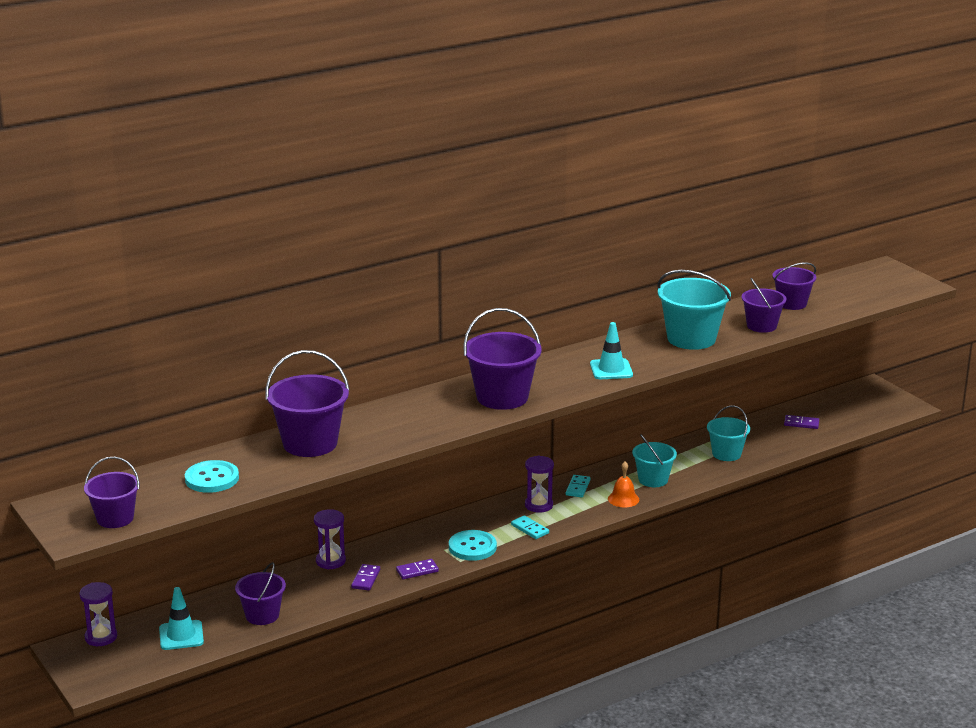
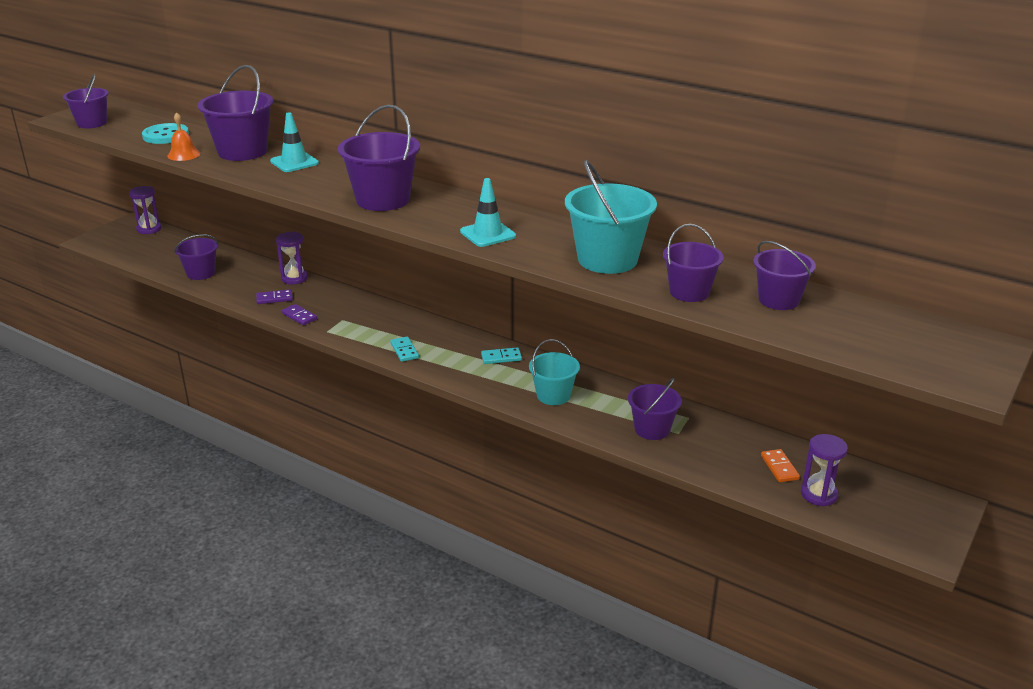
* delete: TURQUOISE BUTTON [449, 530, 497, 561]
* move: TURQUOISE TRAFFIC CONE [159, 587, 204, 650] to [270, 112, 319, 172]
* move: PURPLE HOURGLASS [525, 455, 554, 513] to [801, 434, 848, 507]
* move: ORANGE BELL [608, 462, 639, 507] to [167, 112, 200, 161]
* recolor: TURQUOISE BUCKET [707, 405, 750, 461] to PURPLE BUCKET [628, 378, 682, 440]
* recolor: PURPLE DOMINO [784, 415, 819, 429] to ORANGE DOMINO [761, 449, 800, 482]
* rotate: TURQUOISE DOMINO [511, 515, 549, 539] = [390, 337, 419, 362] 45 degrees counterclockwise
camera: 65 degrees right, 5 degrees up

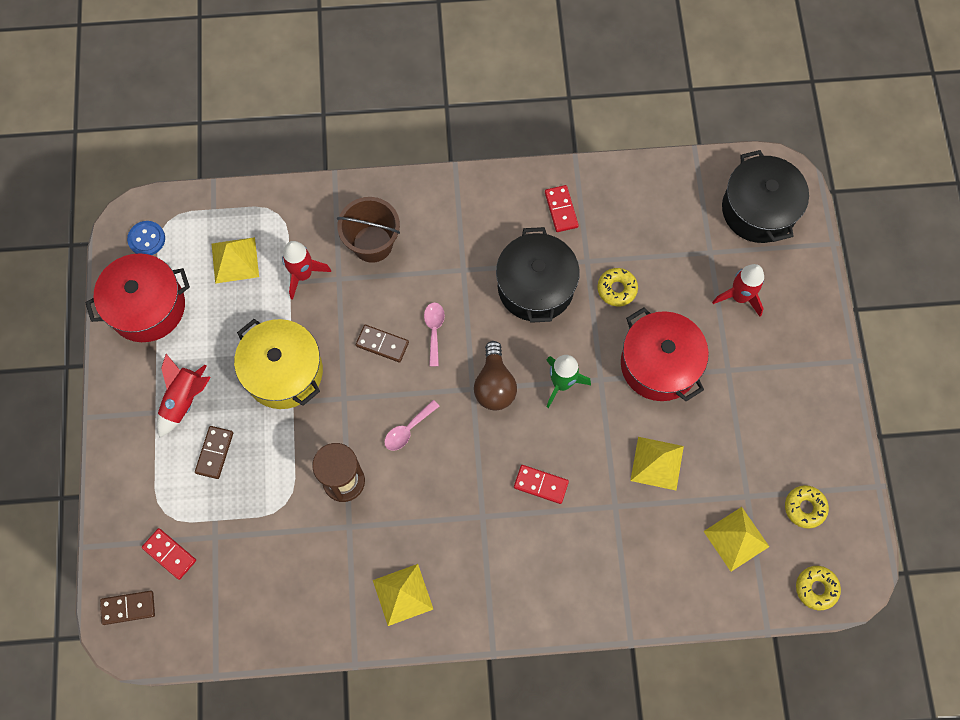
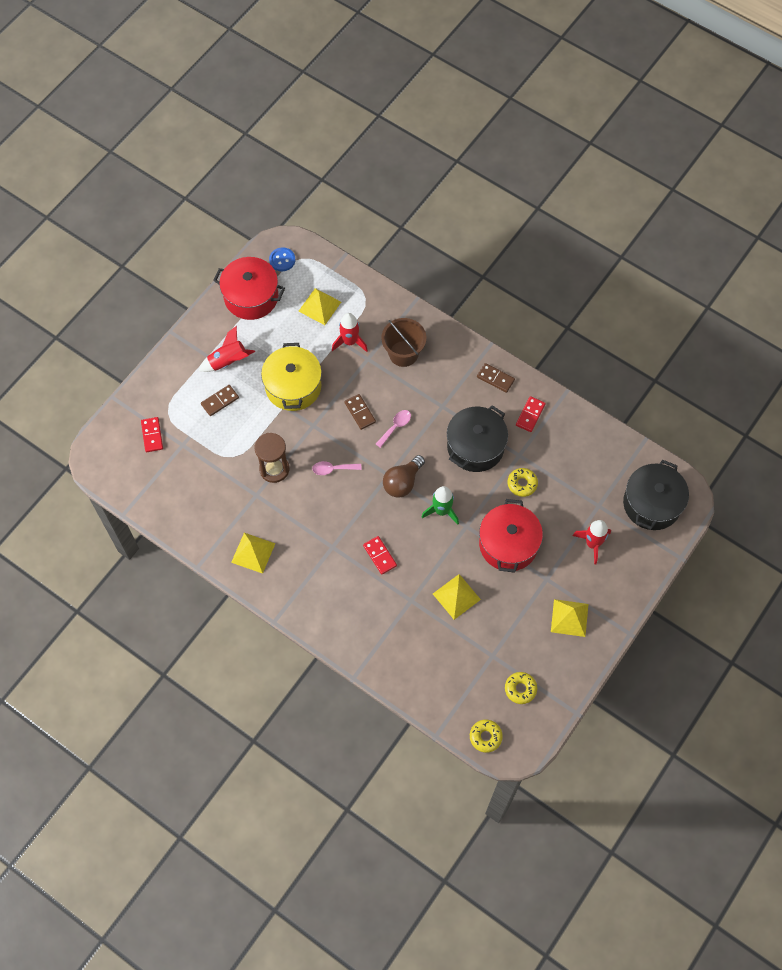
* move: BROWN DOMINO [100, 591, 155, 625] to [477, 363, 515, 393]
* move: YELLOW PYRAMID [703, 507, 769, 572] to [551, 599, 589, 637]
camera: 40 degrees right, 5 degrees down

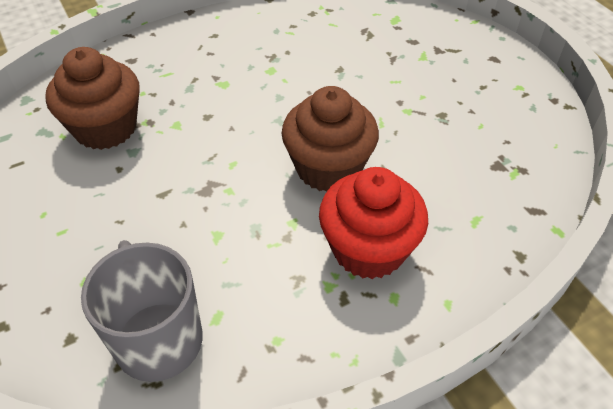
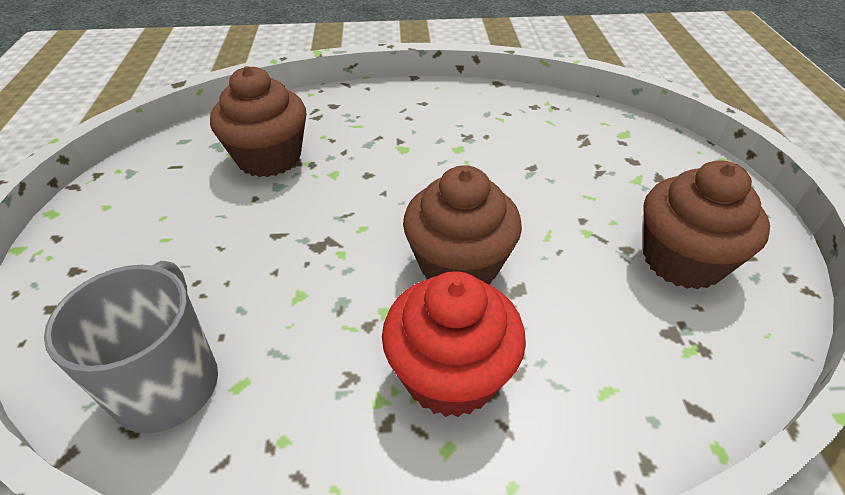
* insert: BROWN CUPCAKE [643, 160, 770, 290]
camera: 25 degrees right, 5 degrees down

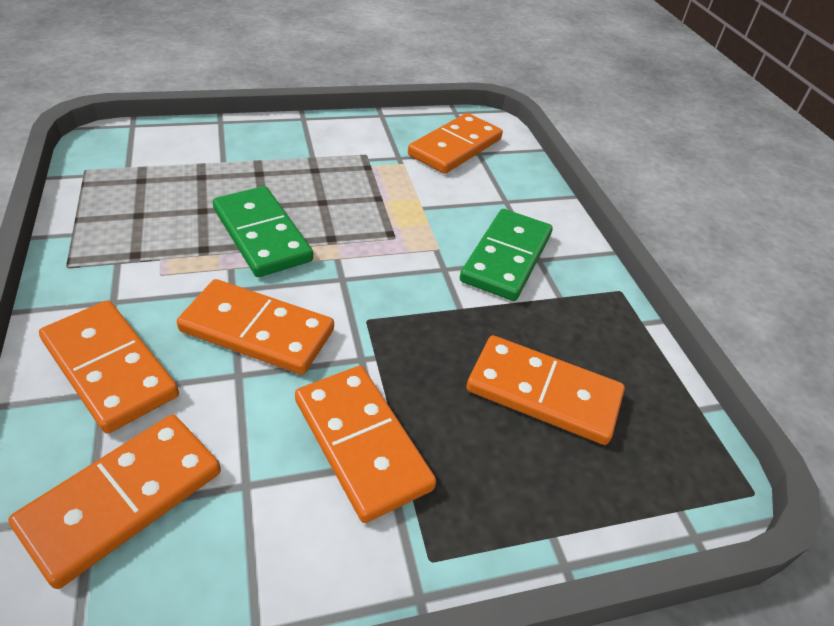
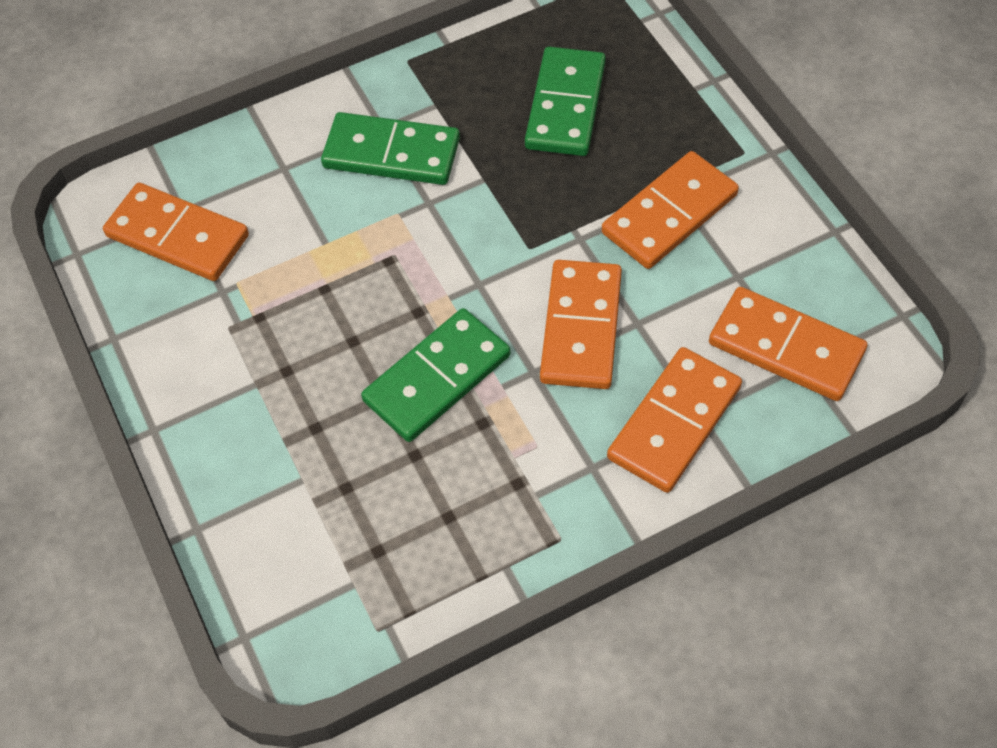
* recolor: ORANGE DOMINO [467, 335, 625, 445] to GREEN DOMINO [525, 47, 606, 156]
camera: 95 degrees left, 15 degrees up

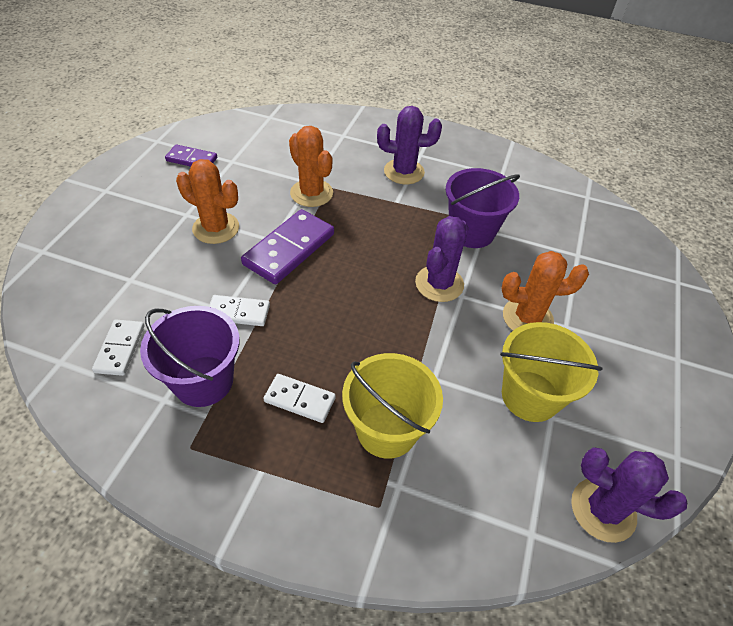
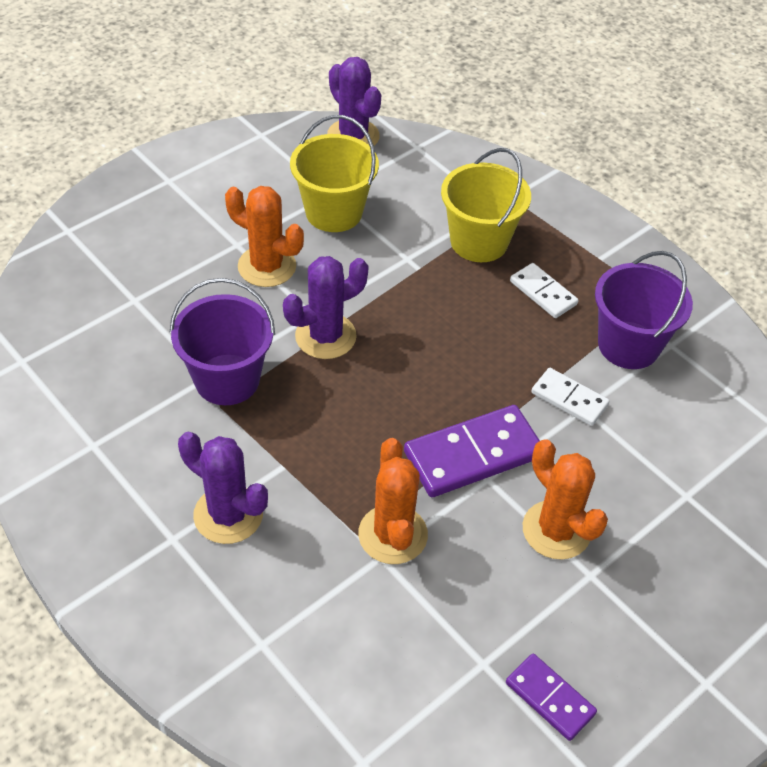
* delete: WHITE DOMINO [92, 320, 144, 376]
camera: 150 degrees left, 0 degrees up

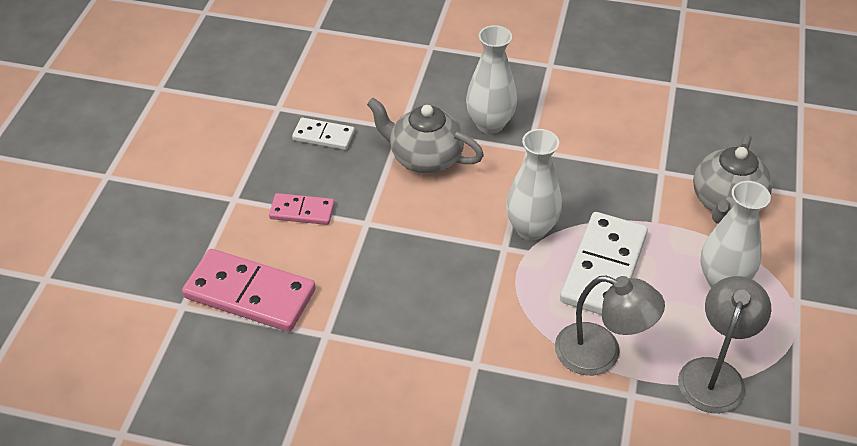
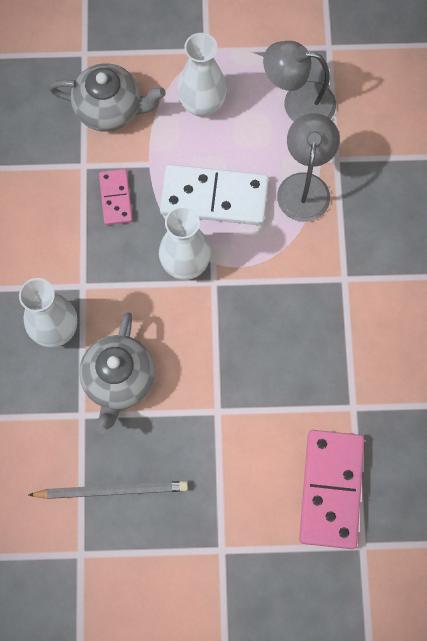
* move: PINK DOMINO [269, 193, 335, 225] to [99, 169, 132, 225]
* replace: WHITE DOMINO [292, 118, 355, 150] to GREY PENCIL [28, 481, 188, 499]
camera: 105 degrees left, 25 degrees up

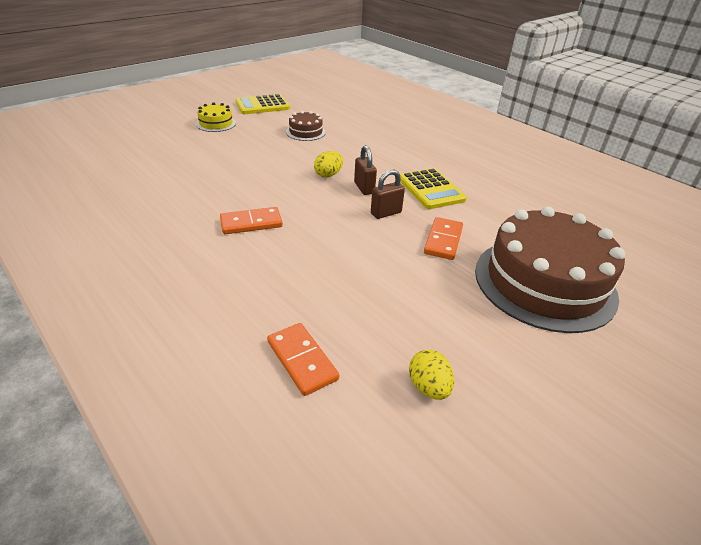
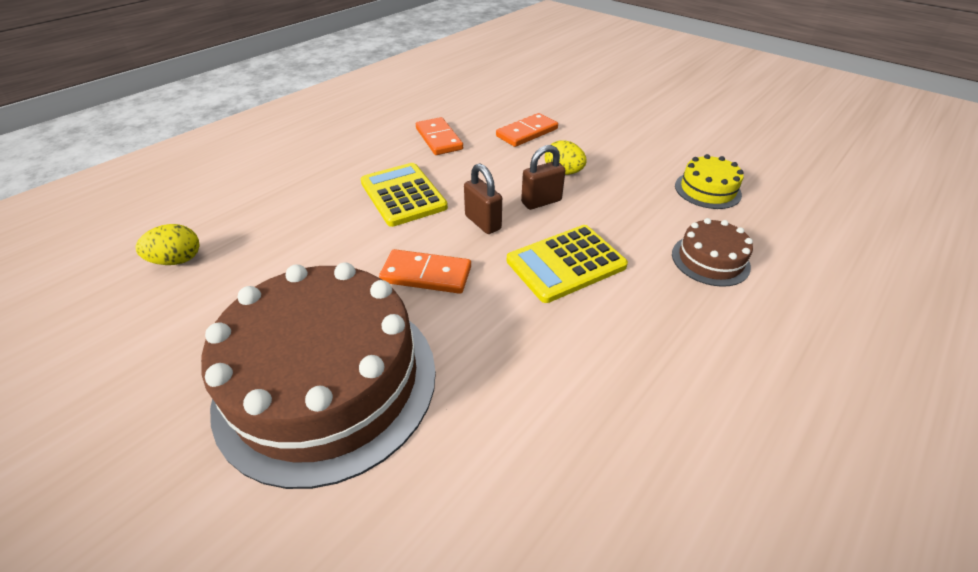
* move: YELLOW CAKE [196, 102, 236, 132] to [675, 154, 744, 209]
* move: YELLOW CALCULATOR [235, 94, 290, 114] to [361, 163, 448, 227]
* move: ORANGE DOMINO [267, 323, 339, 396] to [496, 113, 558, 147]
* move: BROWN CAKE [286, 111, 326, 141] to [672, 218, 753, 287]
camera: 85 degrees right, 5 degrees up

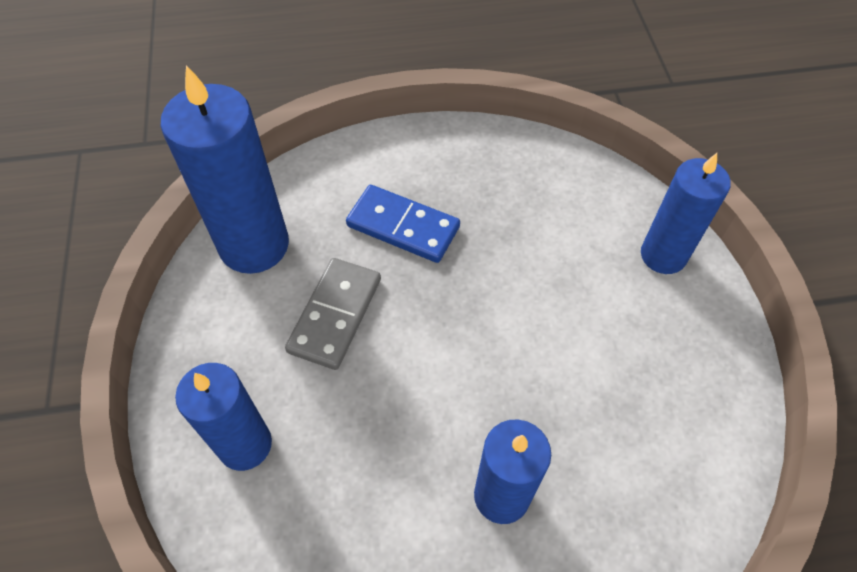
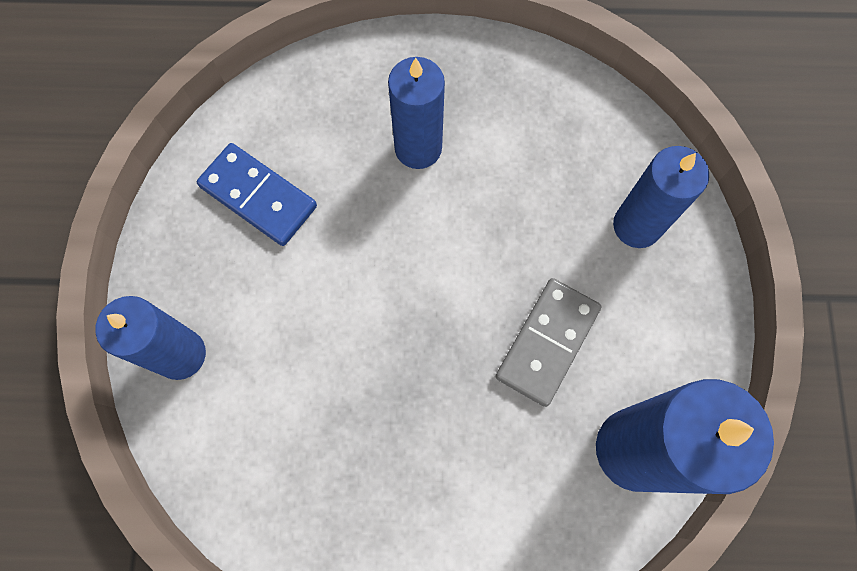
* move: BLUE DOMINO [346, 185, 460, 263] to [197, 143, 317, 246]
camera: 170 degrees left, 15 degrees up

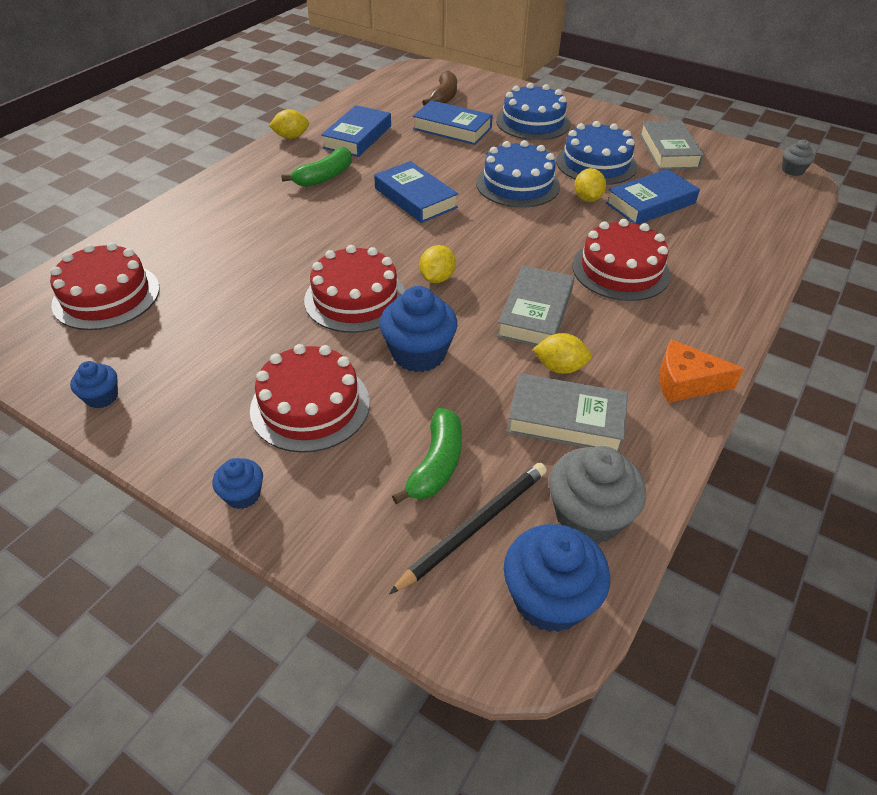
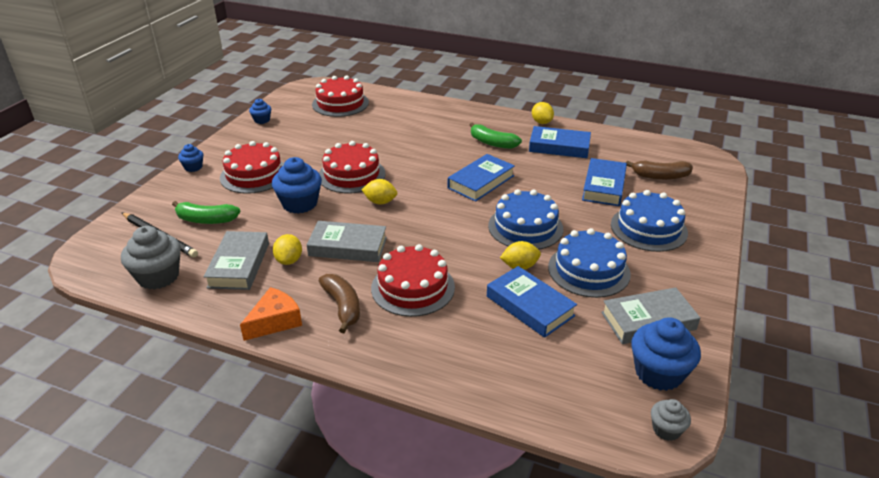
* insert: BROWN BANANA [319, 274, 360, 333]
* move: BLUE CUPCAKE [504, 524, 610, 632] to [631, 318, 701, 391]
* rotate: ORANGE CHEESE [659, 339, 744, 403] = [240, 287, 302, 341] 45 degrees clockwise
camera: 80 degrees right, 10 degrees down

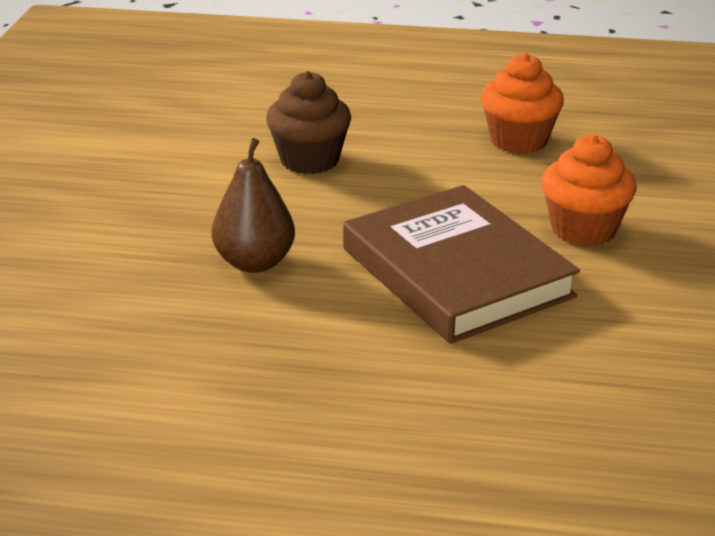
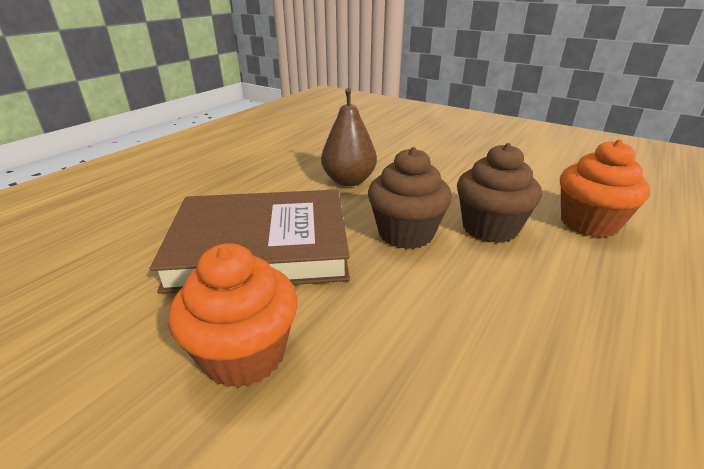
* insert: BROWN CUPCAKE [368, 147, 452, 249]
* move: ORANGE CUPCAKE [481, 53, 564, 154] to [560, 139, 650, 238]
camera: 115 degrees right, 0 degrees up

